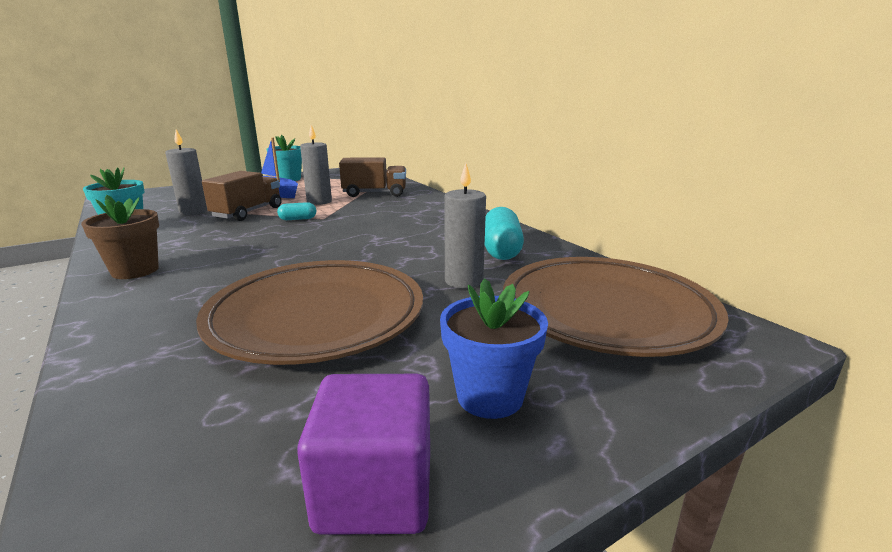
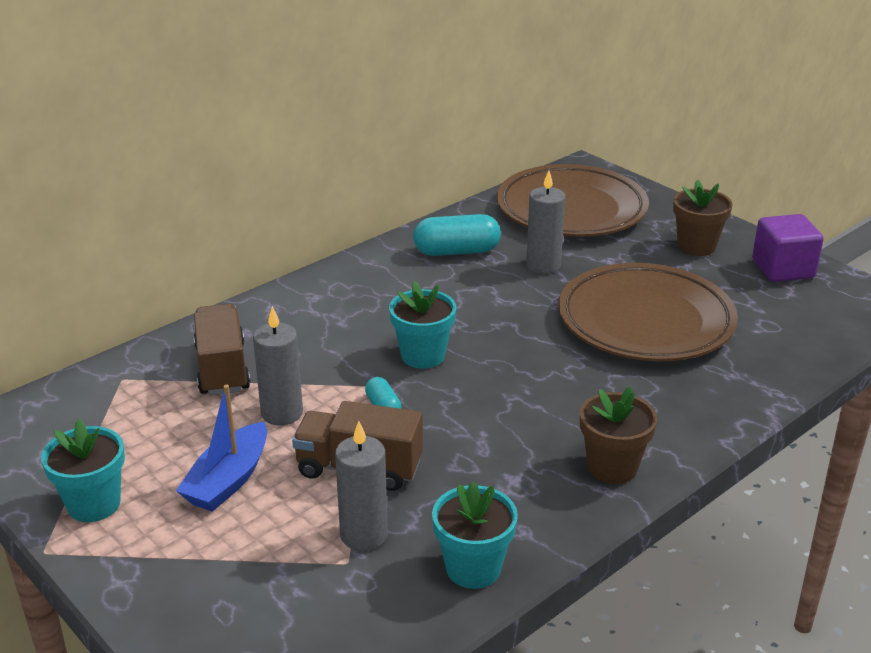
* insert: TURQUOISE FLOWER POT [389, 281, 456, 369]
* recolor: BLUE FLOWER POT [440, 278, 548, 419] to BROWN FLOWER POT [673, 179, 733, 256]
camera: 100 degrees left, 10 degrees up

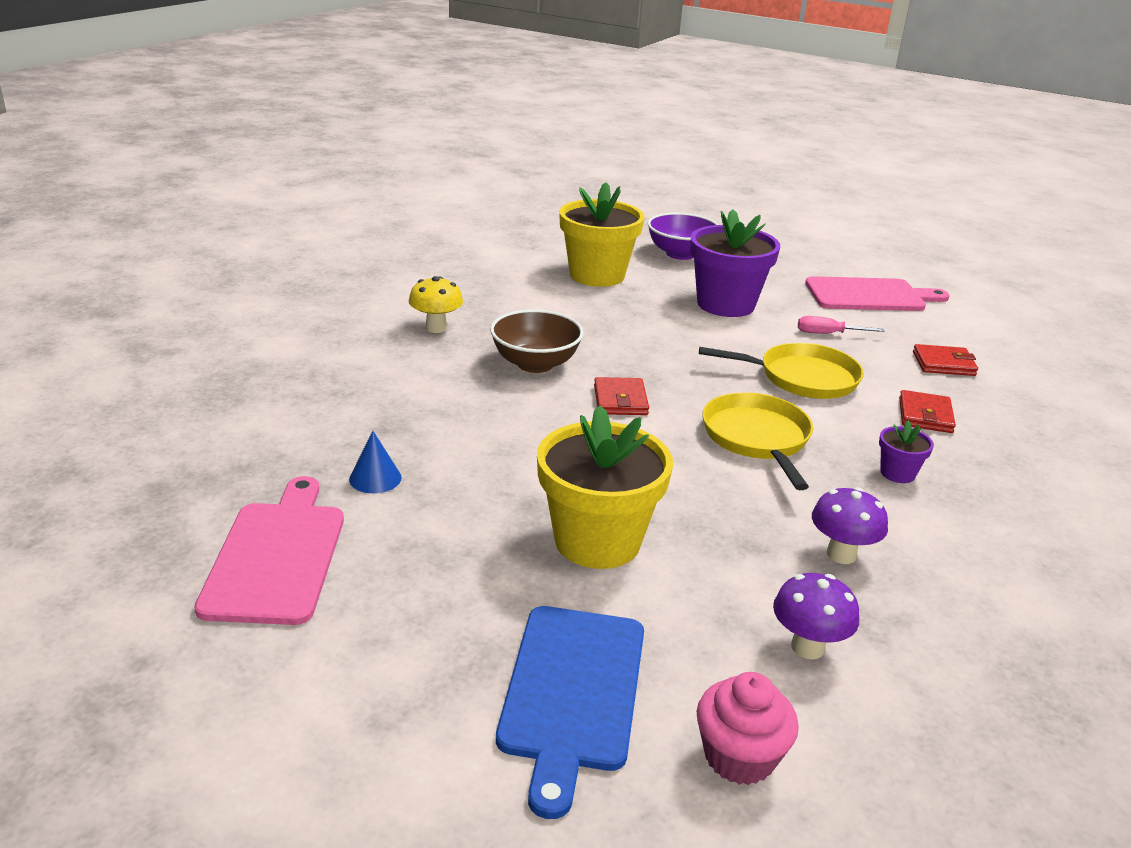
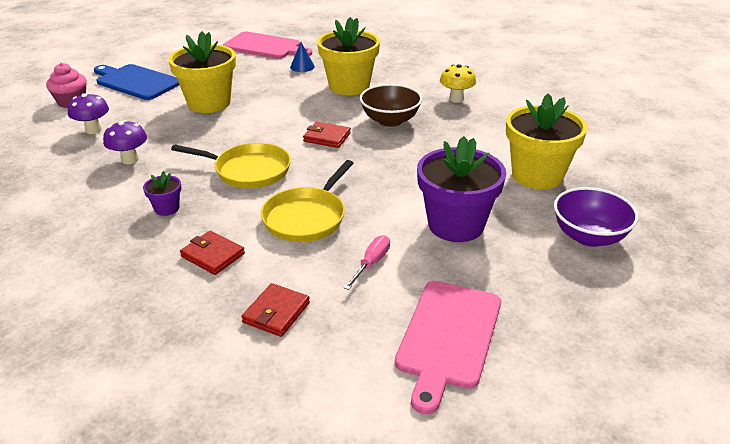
* insert: YELLOW FLOWER POT [317, 17, 380, 95]
camera: 115 degrees right, 5 degrees up

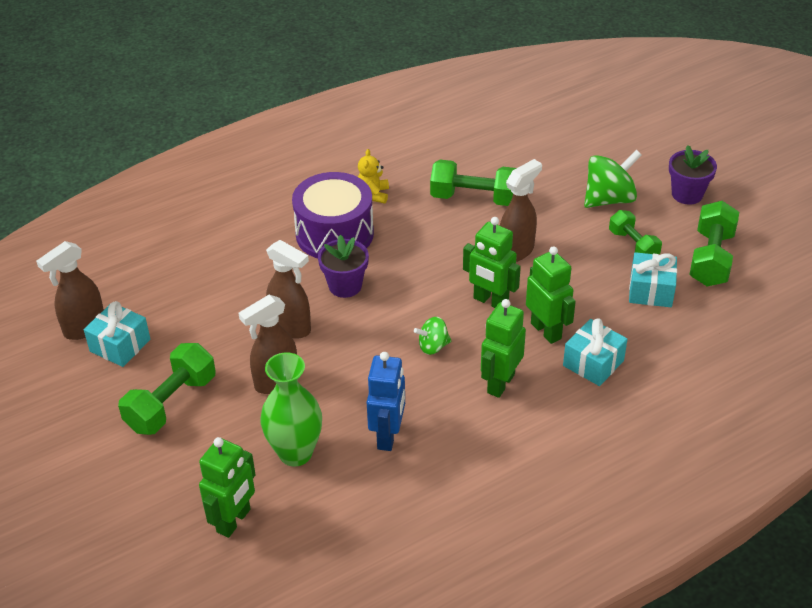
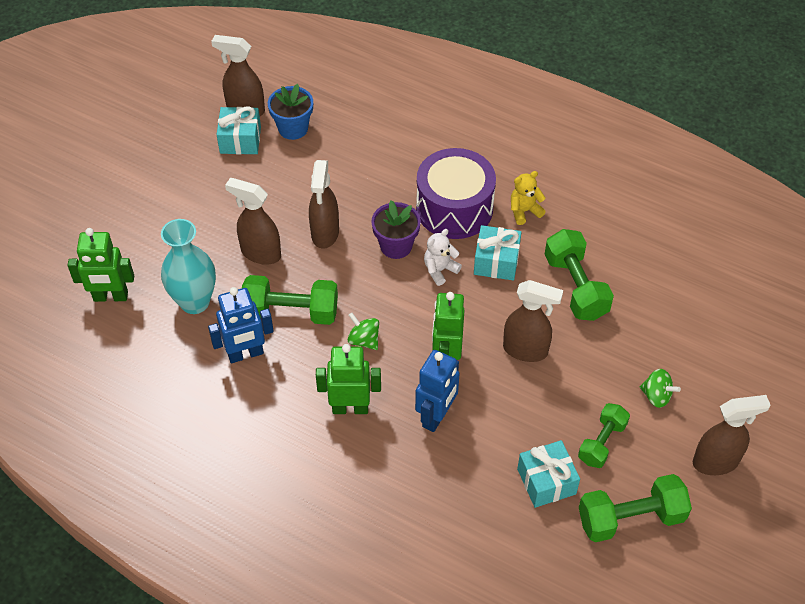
* insert: BLUE FLOWER POT [268, 84, 313, 140]
* insert: WHITE TEDDY BEAR [424, 229, 462, 286]
* move: GREEN DUMBBELL [118, 343, 216, 435] to [242, 275, 338, 325]
* move: TURQUOISE GIFT [563, 318, 627, 386] to [474, 225, 521, 280]
* replace: PURPLE FLOWER POT [669, 145, 717, 205] to BROWN SPRAY BOTTLE [693, 395, 770, 475]
* recolor: GREEN VASE [260, 352, 322, 467] to TURQUOISE VASE [161, 219, 216, 314]
* recolor: GREEN ROBOT [526, 246, 576, 344] to BLUE ROBOT [415, 350, 460, 432]
* resize: GREEN SPINNING TOP [584, 150, 642, 208] = [640, 369, 681, 408] x0.56
camera: 60 degrees right, 10 degrees up

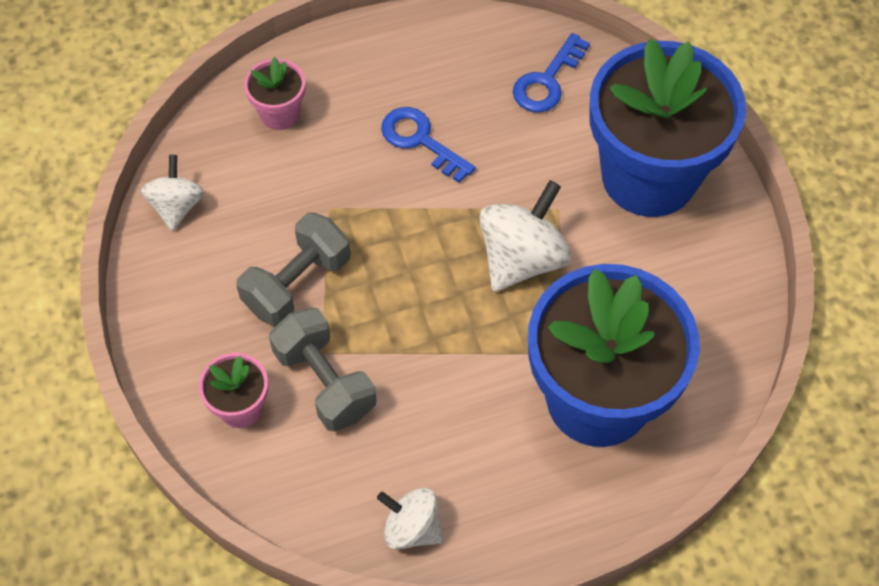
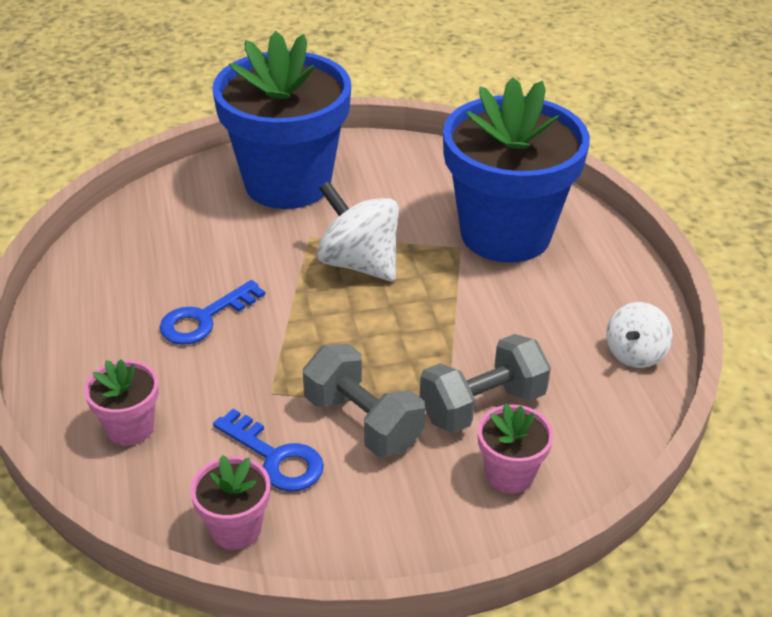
* move: BLUE KEY [513, 33, 590, 112] to [213, 409, 324, 492]
* replace: WHITE SPINNING TOP [141, 155, 204, 231] to PINK FLOWER POT [190, 455, 270, 550]
camera: 85 degrees left, 20 degrees down

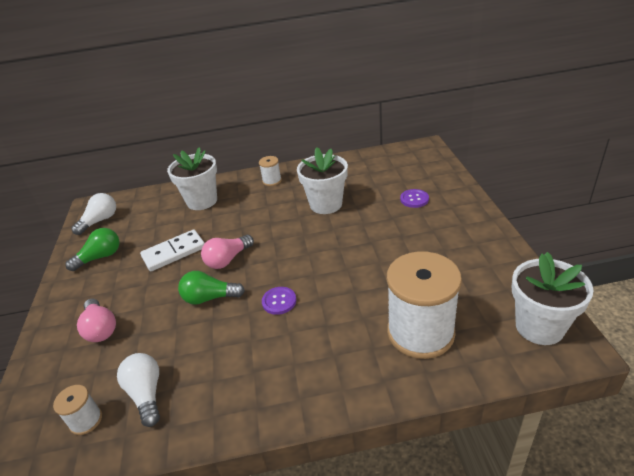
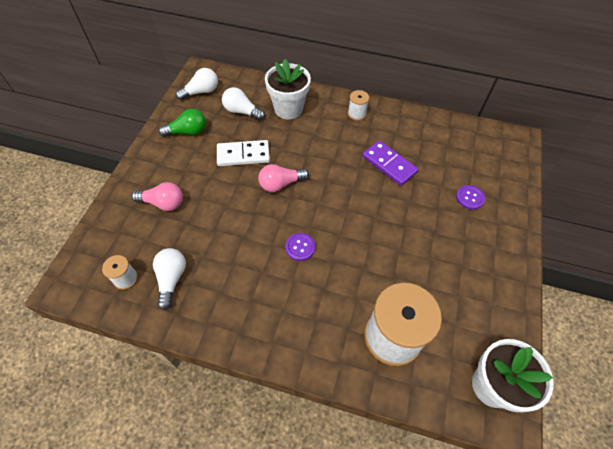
* delete: GREEN LIGHT BULB [178, 271, 245, 305]
* insert: WHITE LIGHT BULB [222, 87, 265, 121]
* replace: WHITE FLOWER POT [297, 147, 348, 214] to PURPLE DOMINO [362, 140, 418, 186]
* rotate: PINK LIGHT BULB [77, 298, 116, 342] = [131, 182, 183, 211] 75 degrees counterclockwise
camera: 20 degrees right, 20 degrees up

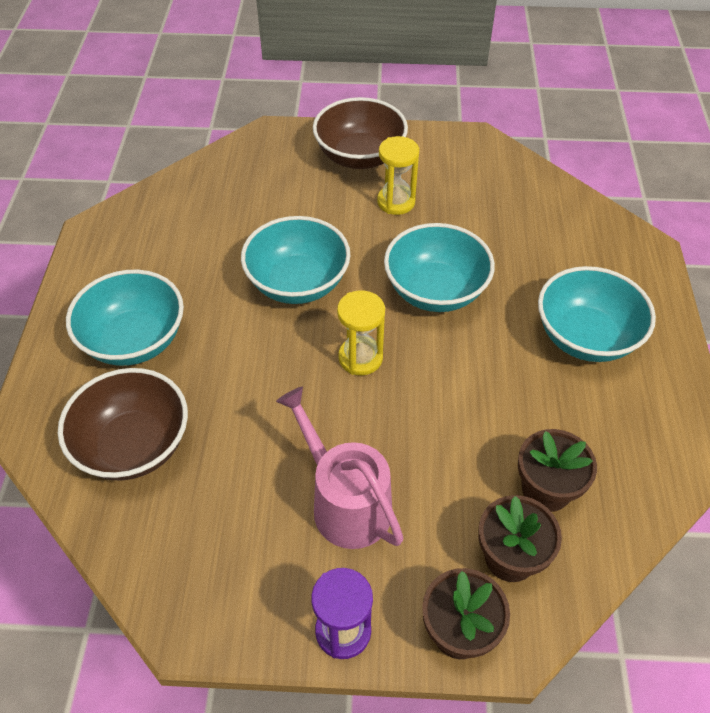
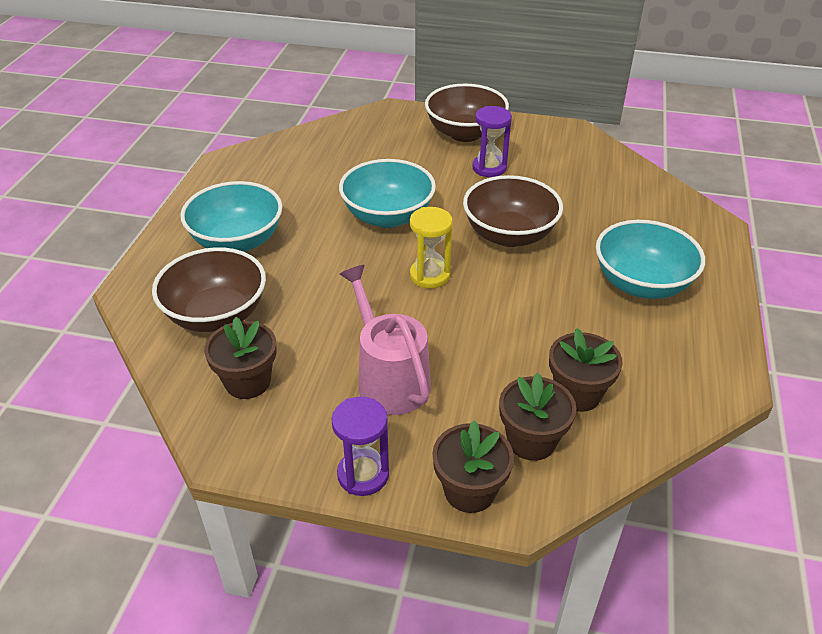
* insert: BROWN FLOWER POT [204, 317, 277, 399]
* recolor: YELLOW HOURGLASS [377, 136, 419, 215] to PURPLE HOURGLASS [472, 106, 512, 177]
* recolor: TURQUOISE BOWL [384, 223, 495, 312] to BROWN BOWL [463, 175, 563, 247]
camera: 10 degrees right, 10 degrees down

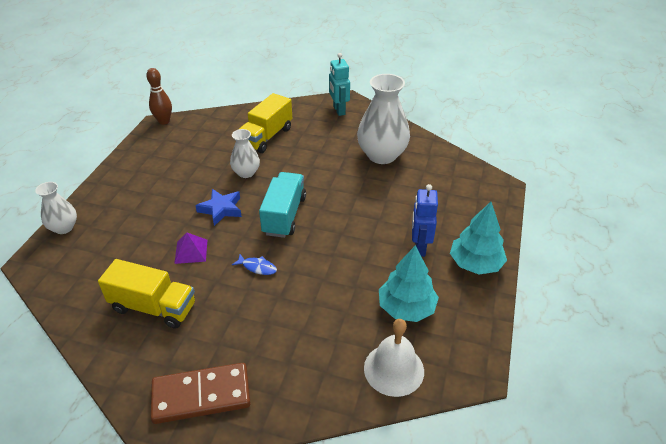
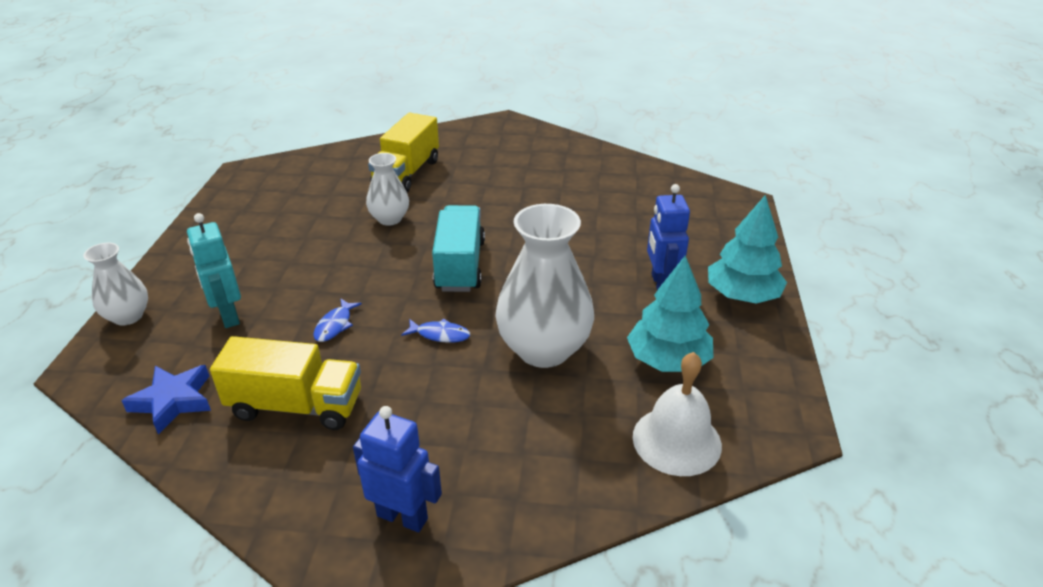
* delete: BROWN BOWLING PIN [146, 68, 172, 125]
* move: BLUE STAR [195, 189, 242, 226] to [121, 365, 211, 434]
* move: TURQUOISE ROBOT [329, 53, 350, 116] to [187, 213, 241, 328]
* move: WHITE VASE [357, 74, 410, 164] to [495, 204, 594, 368]
* replace: BROWN DOMINO [151, 363, 251, 424] to BLUE ROBOT [353, 406, 442, 532]
* replace: PURPLE PYRAMID [174, 233, 207, 264] to BLUE FISH [313, 298, 362, 342]
camera: 10 degrees left, 5 degrees down

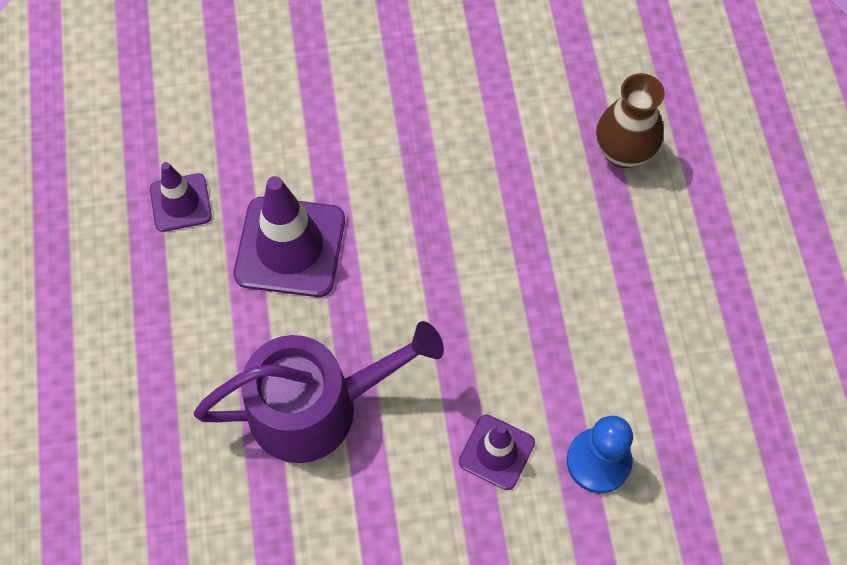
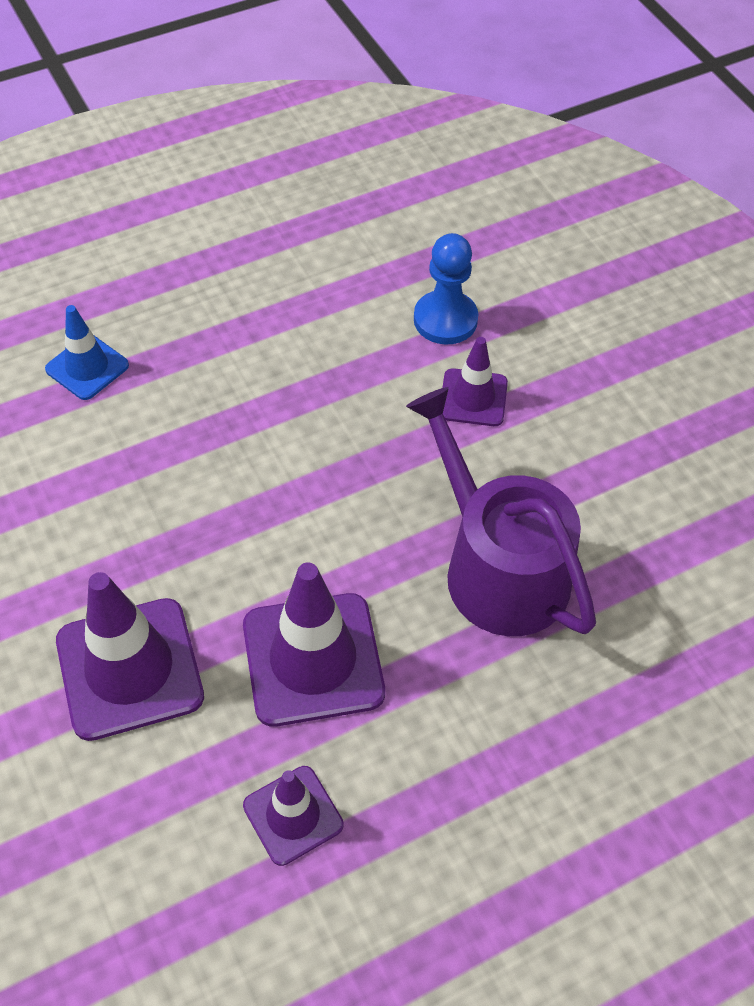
* insert: PURPLE TRAFFIC CONE [56, 572, 204, 741]
* replace: BROWN VASE [596, 73, 665, 168] to BLUE TRAFFIC CONE [45, 305, 129, 400]
camera: 110 degrees left, 10 degrees down

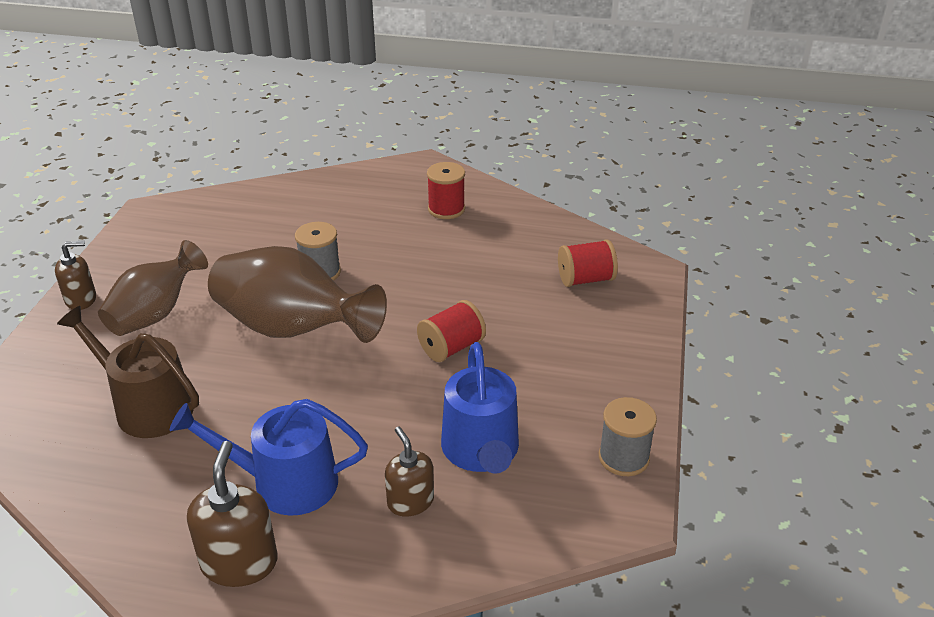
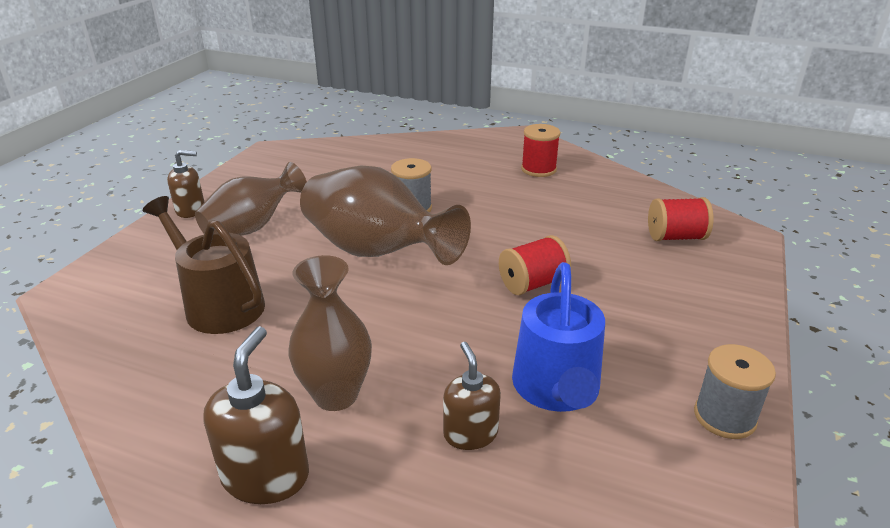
* replace: BLUE WATERING CAN [170, 399, 368, 516] to BROWN VASE [288, 255, 372, 411]
camera: 10 degrees right, 5 degrees down

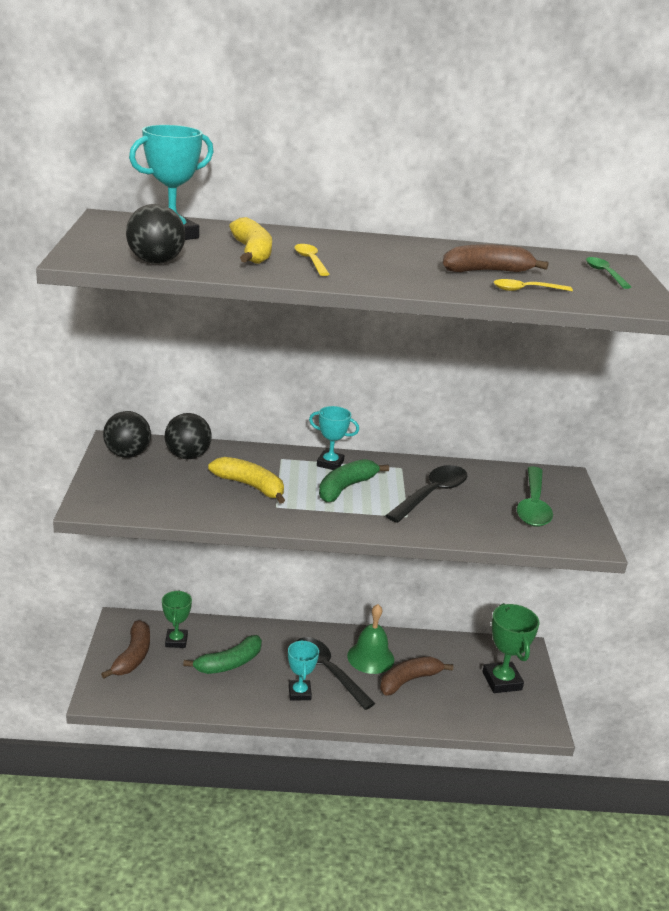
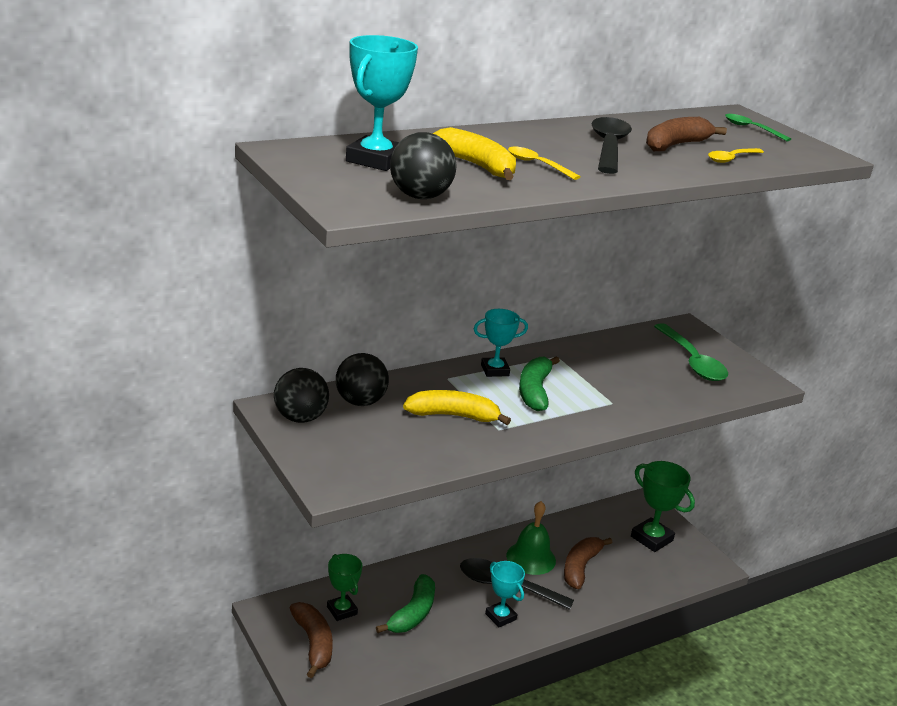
* move: BLACK SPOON [385, 465, 467, 523] to [591, 117, 632, 174]
camera: 30 degrees left, 0 degrees up

